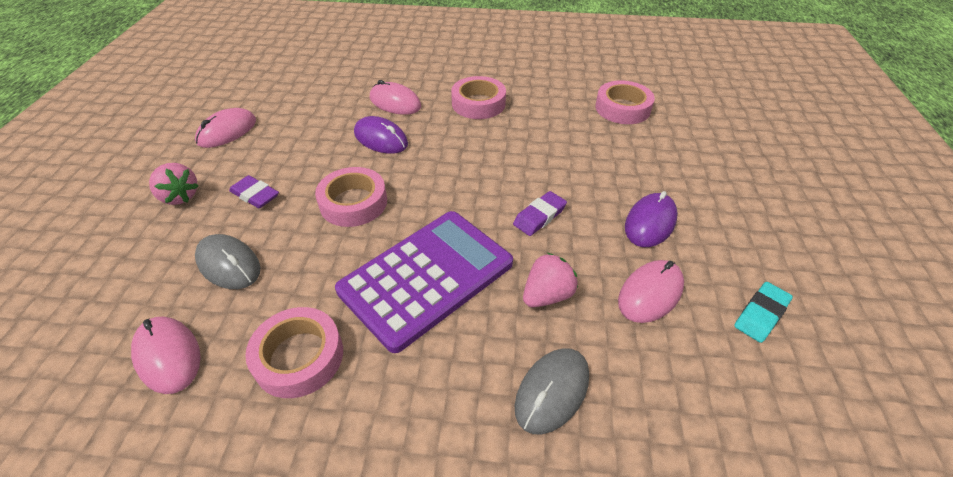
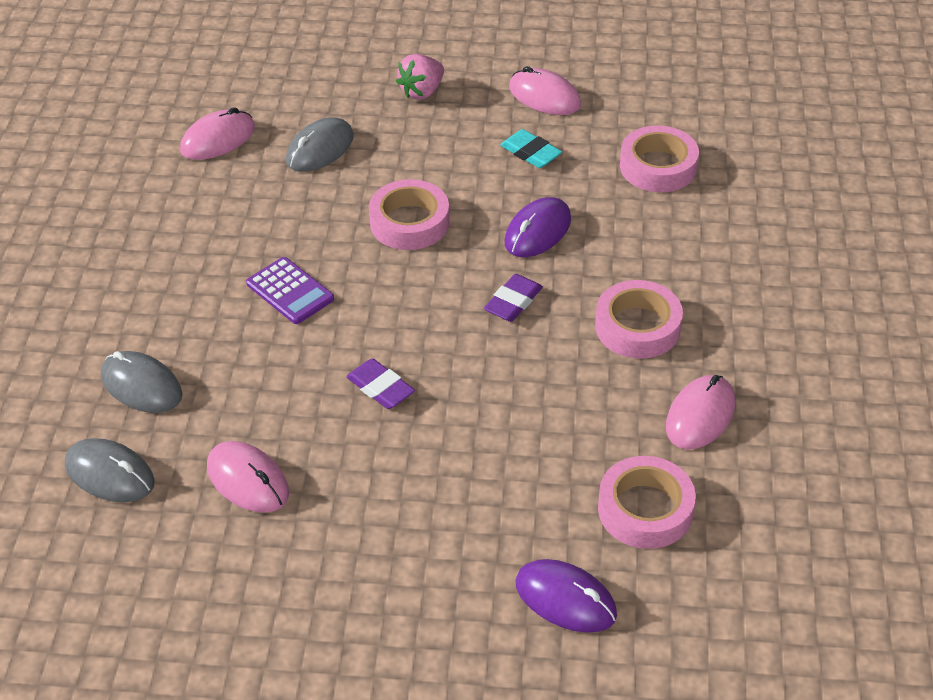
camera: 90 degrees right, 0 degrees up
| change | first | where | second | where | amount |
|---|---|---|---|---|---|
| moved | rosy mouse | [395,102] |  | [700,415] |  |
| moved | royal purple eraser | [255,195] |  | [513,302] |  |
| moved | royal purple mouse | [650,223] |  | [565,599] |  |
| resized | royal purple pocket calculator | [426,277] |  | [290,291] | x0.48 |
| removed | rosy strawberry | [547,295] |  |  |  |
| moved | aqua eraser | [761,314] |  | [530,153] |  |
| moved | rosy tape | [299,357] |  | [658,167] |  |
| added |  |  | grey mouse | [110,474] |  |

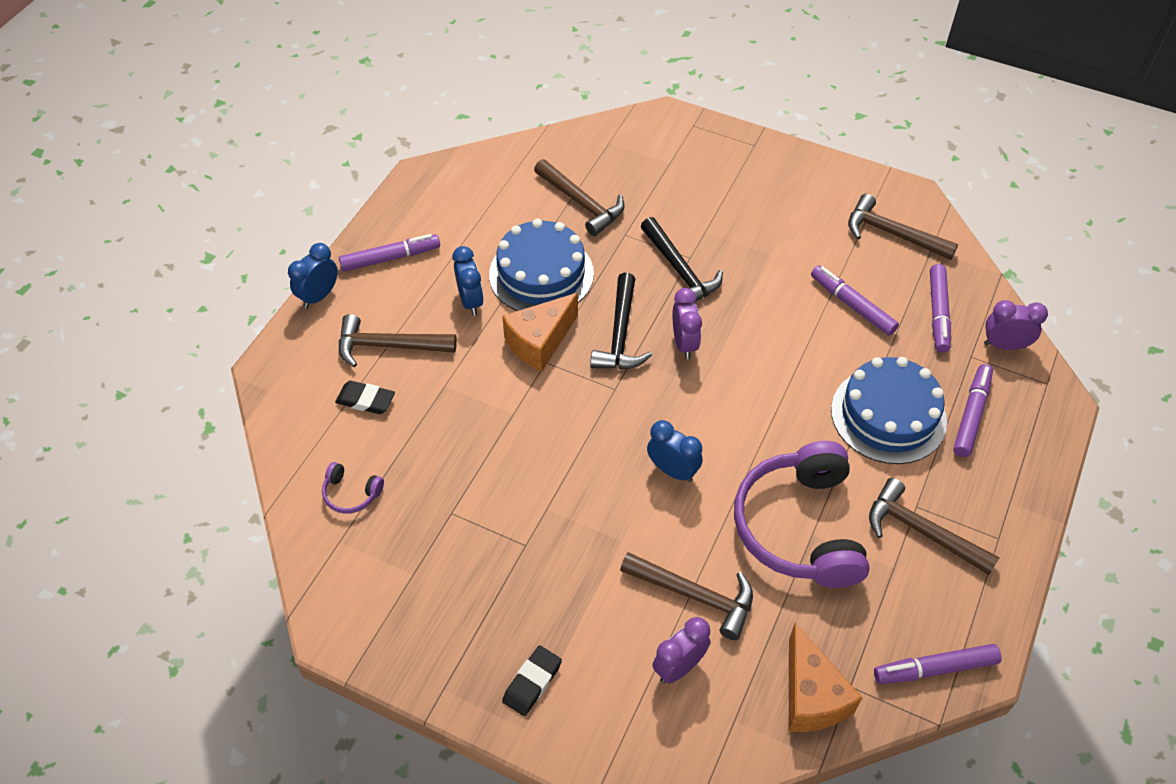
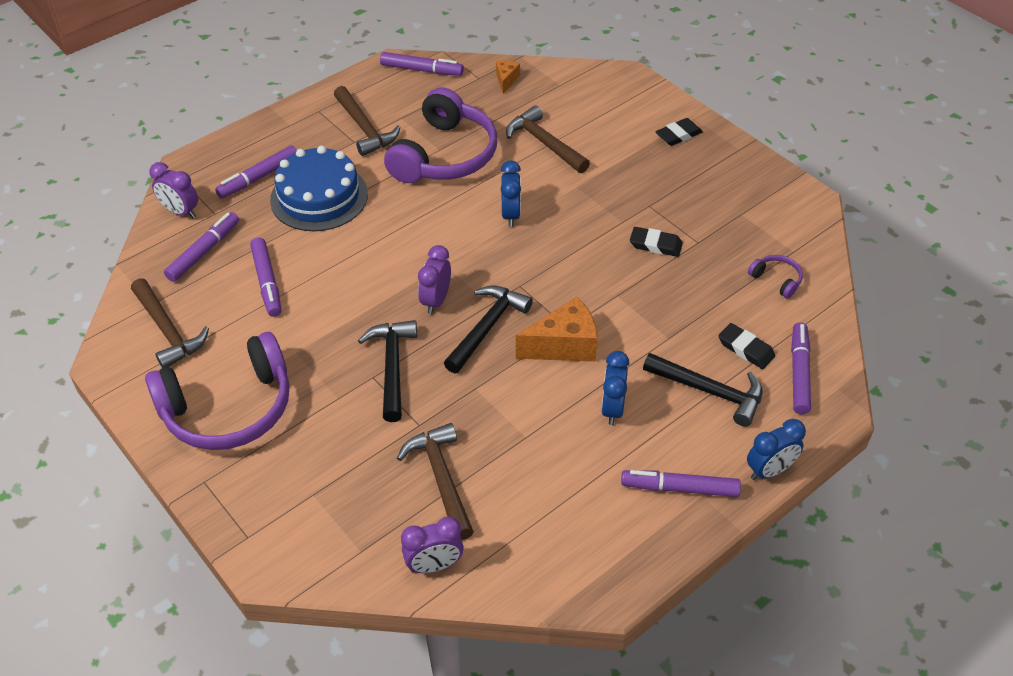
camera: 155 degrees left, 5 degrees down
| change | first | where | second | where | amount |
|---|---|---|---|---|---|
| removed | blue gateau | [541,274] |  |  |  |
| recoloured | russet hammer | [388,346] | jet-black hammer | [710,392] |  |
| turned | blue bedside clock | [672,470] |  | [511,215] | 150 degrees counterclockwise |
| moved | royal purple bedside clock | [679,667] |  | [434,565] |  |
| resized | orange-coloured cheese | [811,696] |  | [506,80] | x0.53 |
| added |  |  | jet-black eraser | [655,245] |  |
| added |  |  | royal purple marker pen | [799,373] |  |
| added |  |  | royal purple headset | [229,408] |  |

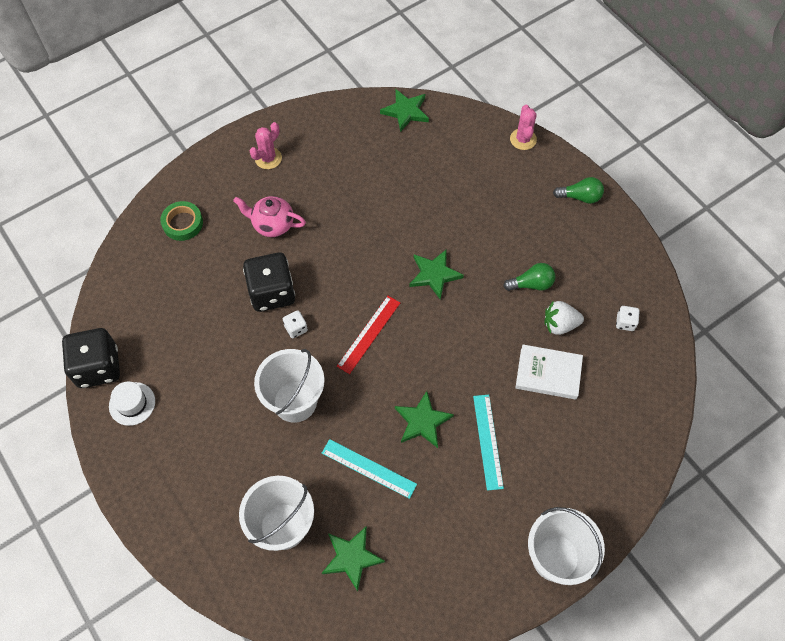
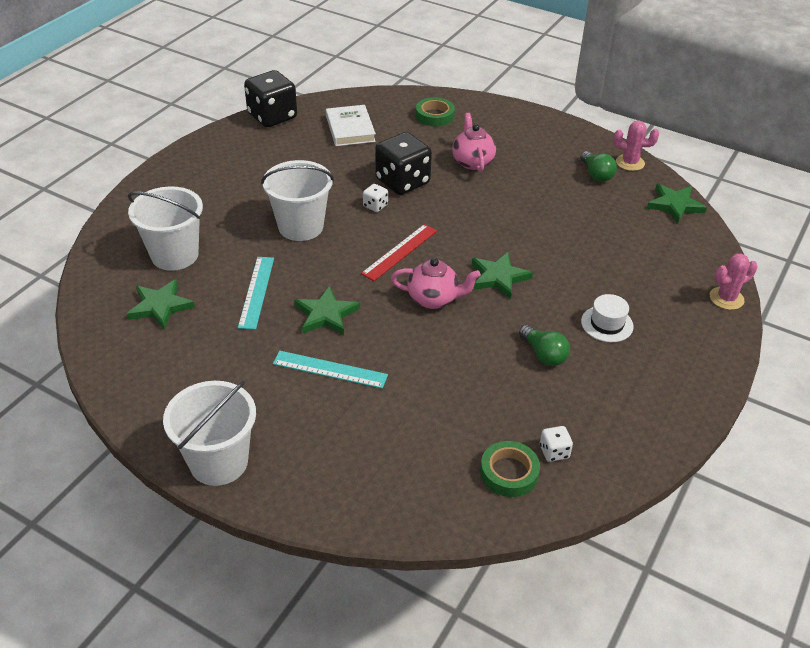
camera: 65 degrees right, 20 degrees down
| change | first | where | second | where | amount |
|---|---|---|---|---|---|
| moved | rosy prickly plant | [268,158] |  | [630,163] |  |
| moved | green light bulb | [580,197] |  | [596,174] |  |
| turned | crimson straightedge | [369,334] |  | [400,252] | 60 degrees counterclockwise |
| removed | white strawberry | [560,324] |  |  |  |
| moved | white hardback | [548,373] |  | [350,129] |  |
| moved | white tall hat | [132,403] |  | [607,324] |  |
| turned | aqua straightedge | [488,441] |  | [330,369] | 45 degrees clockwise |
| added |  |  | rosy china teapot | [434,299] |  |
| added |  |  | green tape | [509,472] |  |

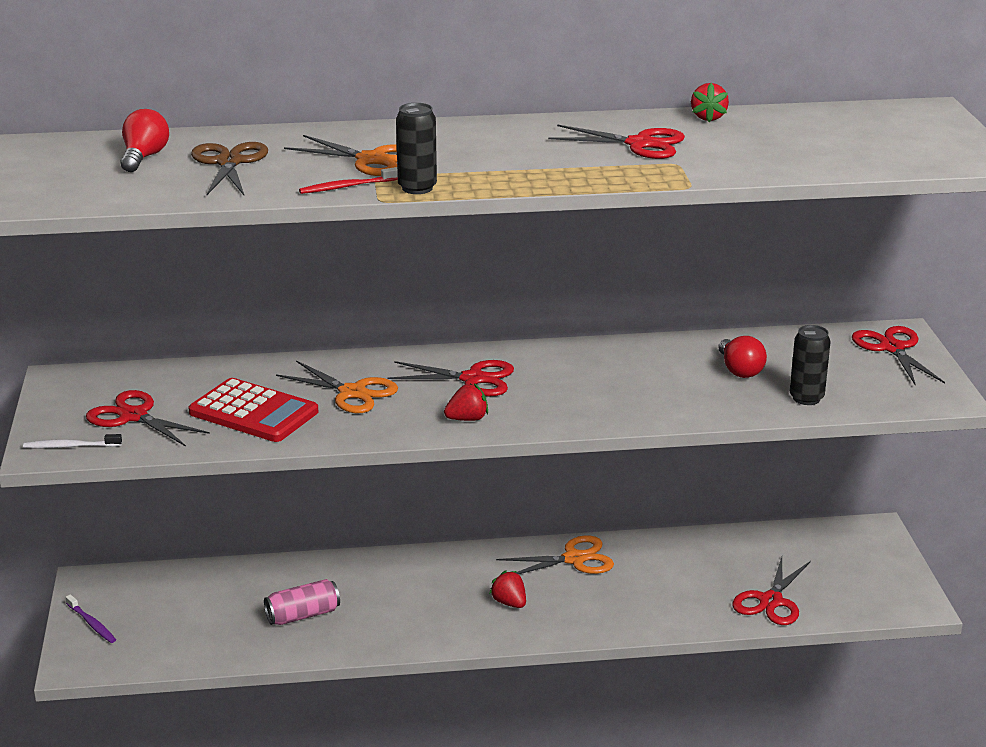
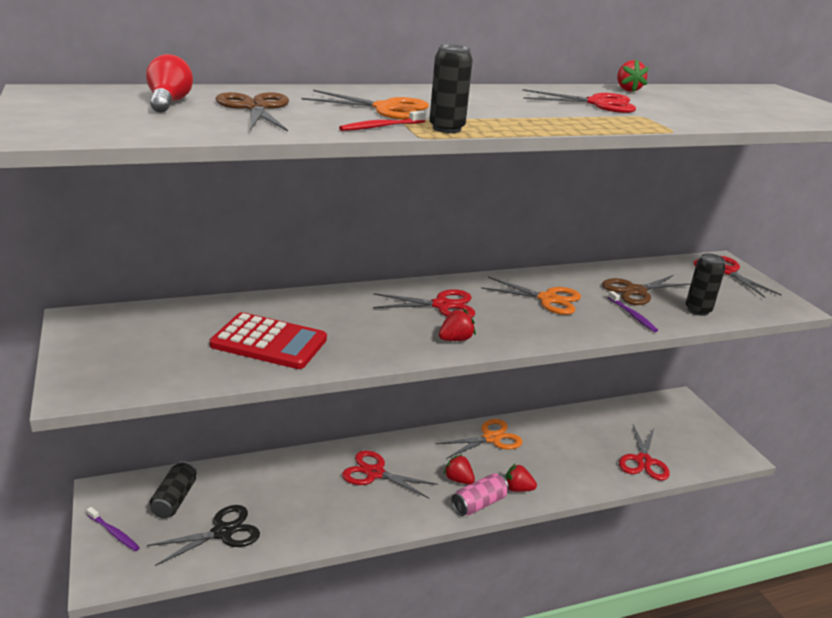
camera: 15 degrees left, 0 degrees up
| change | first | where | second | where | amount |
|---|---|---|---|---|---|
| replaced | crimson light bulb | [739,370] | russet scissors | [635,291] |  |
| moved | orange-coloured scissors | [352,393] |  | [547,299] |  |
| moved | crimson scissors | [133,416] |  | [375,473] |  |
| removed | white toothbrush | [70,446] |  |  |  |
| moved | rosy soda can | [303,615] |  | [479,504] |  |
| added |  |  | royal purple toothbrush | [632,315] |  |
| added |  |  | jet-black soda can | [174,499] |  |
| added |  |  | crimson strawberry | [517,489] |  |
| added |  |  | jet-black scissors | [222,532] |  |

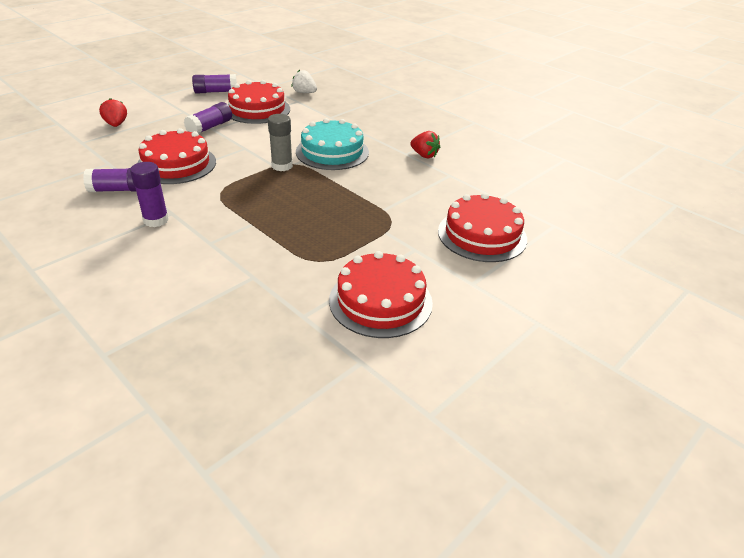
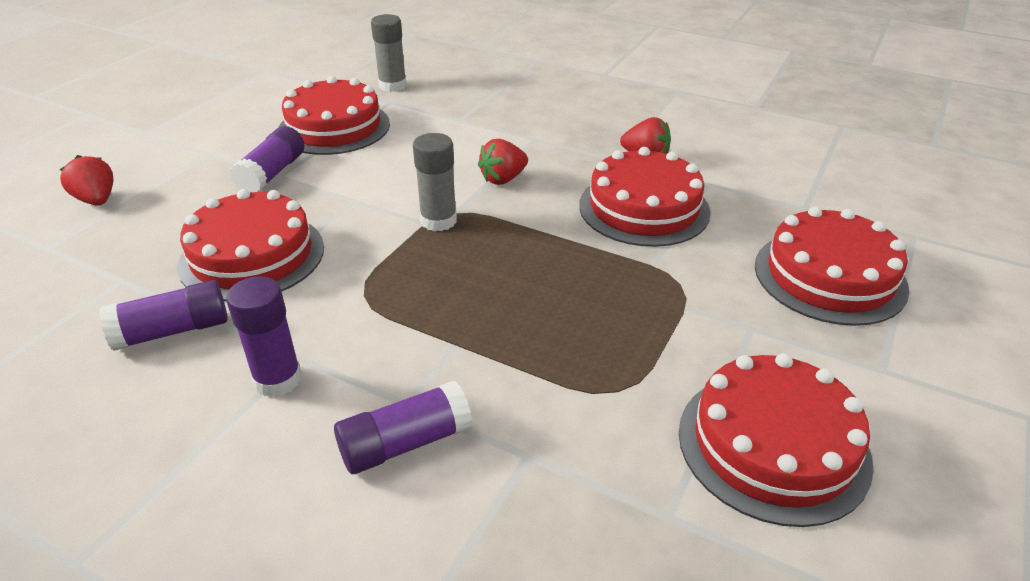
camera: 15 degrees left, 0 degrees up
| change | first | where | second | where | amount |
|---|---|---|---|---|---|
| replaced | white strawberry | [304,93] | grey glue stick | [392,86] |  |
| moved | royal purple glue stick | [216,92] |  | [405,443] |  |
| replaced | aqua gateau | [332,152] | crimson strawberry | [503,179] |  |
| added |  |  | crimson gateau | [644,208] |  |

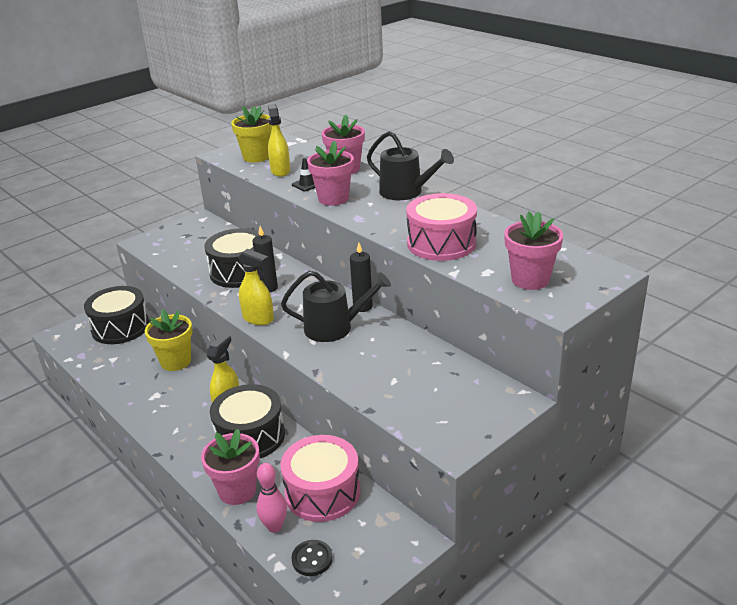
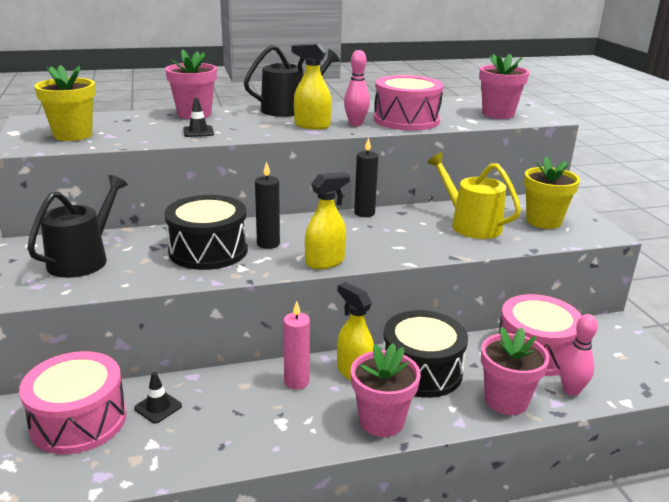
camera: 65 degrees left, 5 degrees down
| change | first | where | second | where | amount |
|---|---|---|---|---|---|
| moved | yellow spray cleaner | [280,171] |  | [312,125] |  |
| moved | rosy flower pot | [333,198] |  | [381,421] |  |
| moved | jet-black watering can | [334,327] |  | [83,259] |  |
| recoloured | jet-black toy drum | [120,327] | rosy toy drum | [79,420] |  |
| moved | yellow flower pot | [175,361] |  | [543,221] |  |
| removed | jet-black shirt button | [312,559] |  |  |  |
| added |  |  | rosy bowling pin | [356,124] |  |
| added |  |  | yellow watering can | [471,225] |  |
| added |  |  | rosy pillar candle | [296,382] |  |
| added |  |  | jet-black road cone | [158,407] |  |

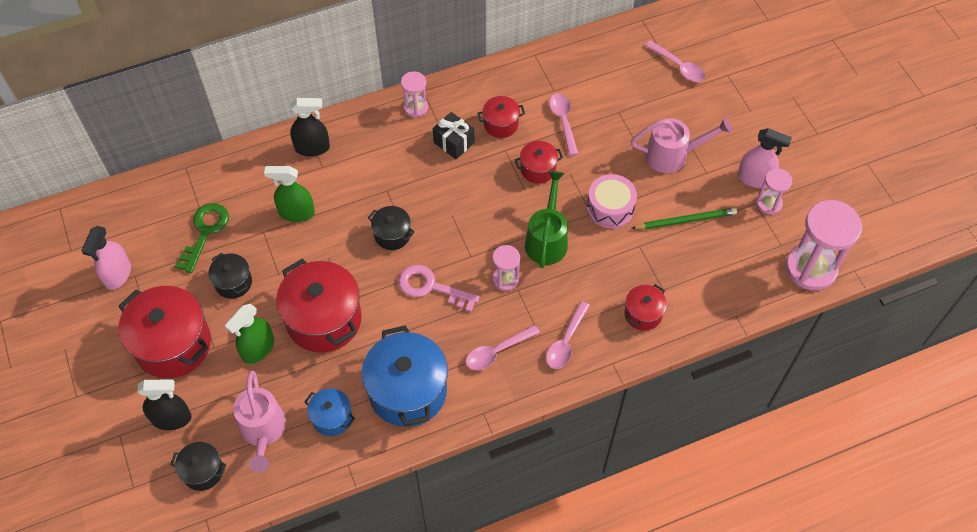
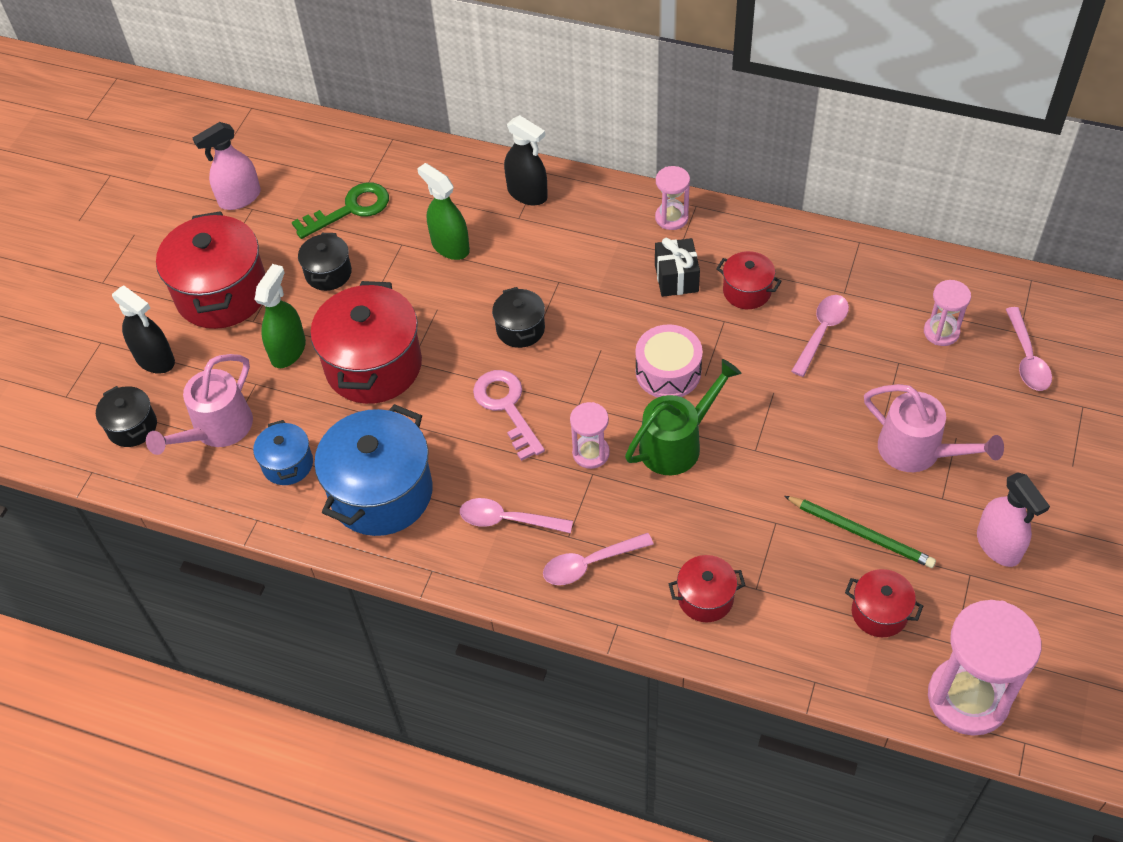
camera: 45 degrees right, 5 degrees down
| change | first | where | second | where | amount |
|---|---|---|---|---|---|
| moved | crimson cooking pot | [538,169] |  | [879,613] |  |
| moved | rosy sand timer | [769,203] |  | [941,332] |  |
| moved | rosy toy drum | [610,208] |  | [668,372] |  |
| turned | green spray cleaner | [258,349] |  | [288,350] | 120 degrees clockwise |

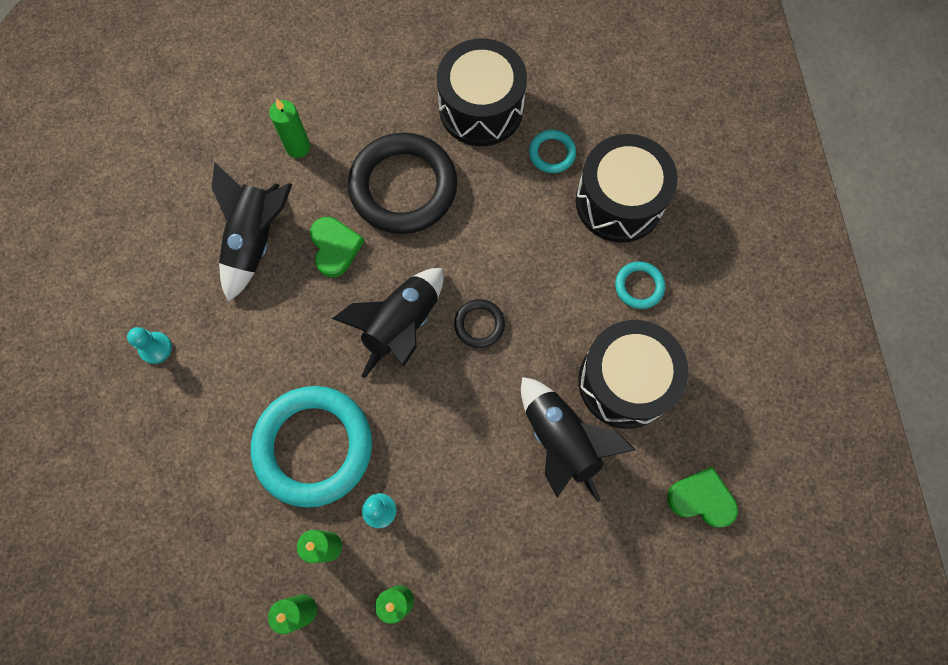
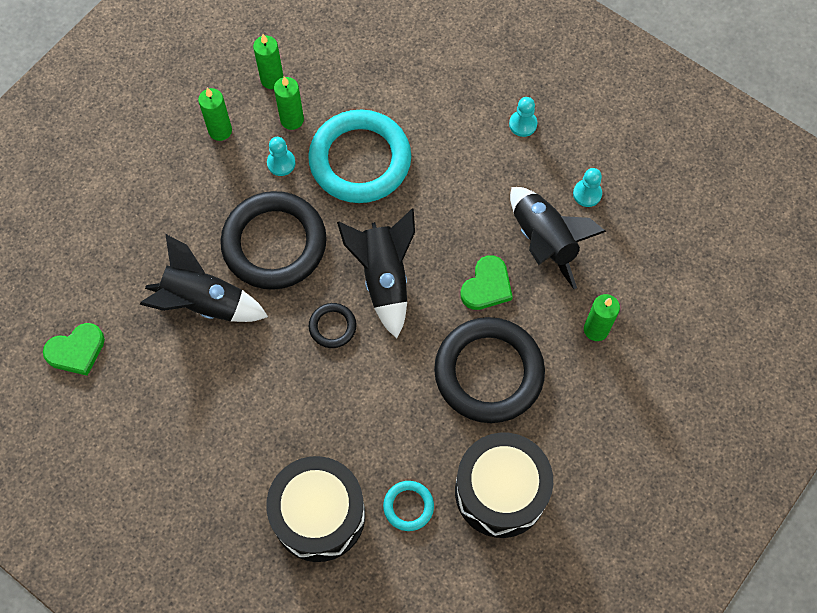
camera: 135 degrees right, 5 degrees down
| change | first | where | second | where | amount |
|---|---|---|---|---|---|
| turned | green heart | [335,247] |  | [487,286] | 90 degrees counterclockwise |
| removed | aqua hoop | [639,286] |  |  |  |
| removed | jet-black toy drum | [625,381] |  |  |  |
| added |  |  | aqua pawn | [587,194] |  |
| added |  |  | jet-black hoop | [274,243] |  |

